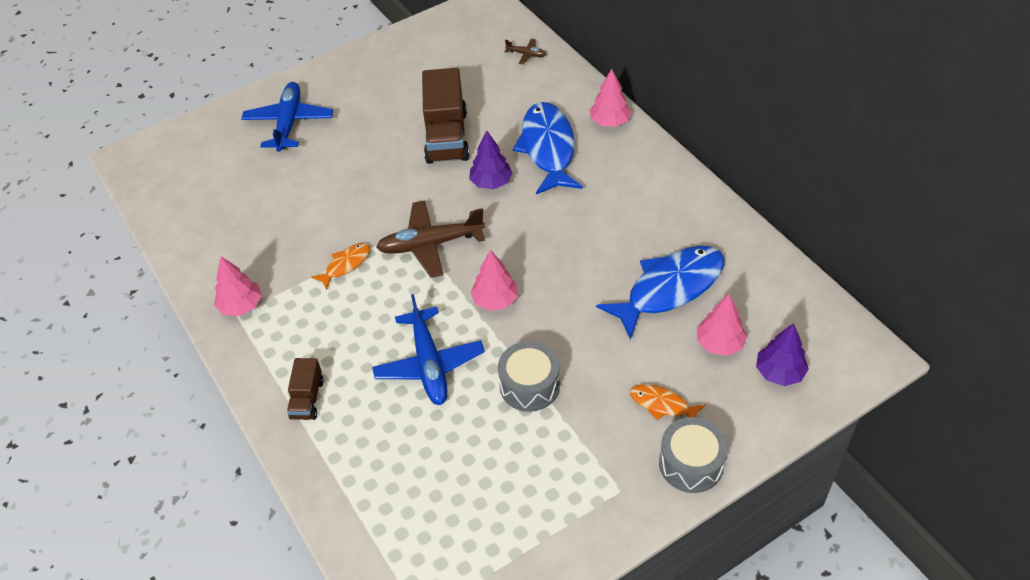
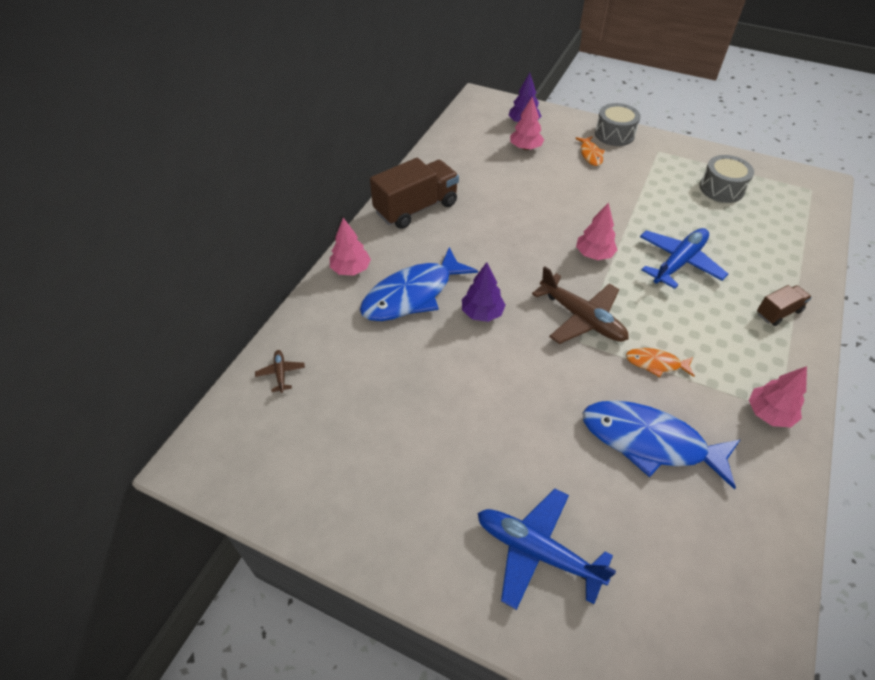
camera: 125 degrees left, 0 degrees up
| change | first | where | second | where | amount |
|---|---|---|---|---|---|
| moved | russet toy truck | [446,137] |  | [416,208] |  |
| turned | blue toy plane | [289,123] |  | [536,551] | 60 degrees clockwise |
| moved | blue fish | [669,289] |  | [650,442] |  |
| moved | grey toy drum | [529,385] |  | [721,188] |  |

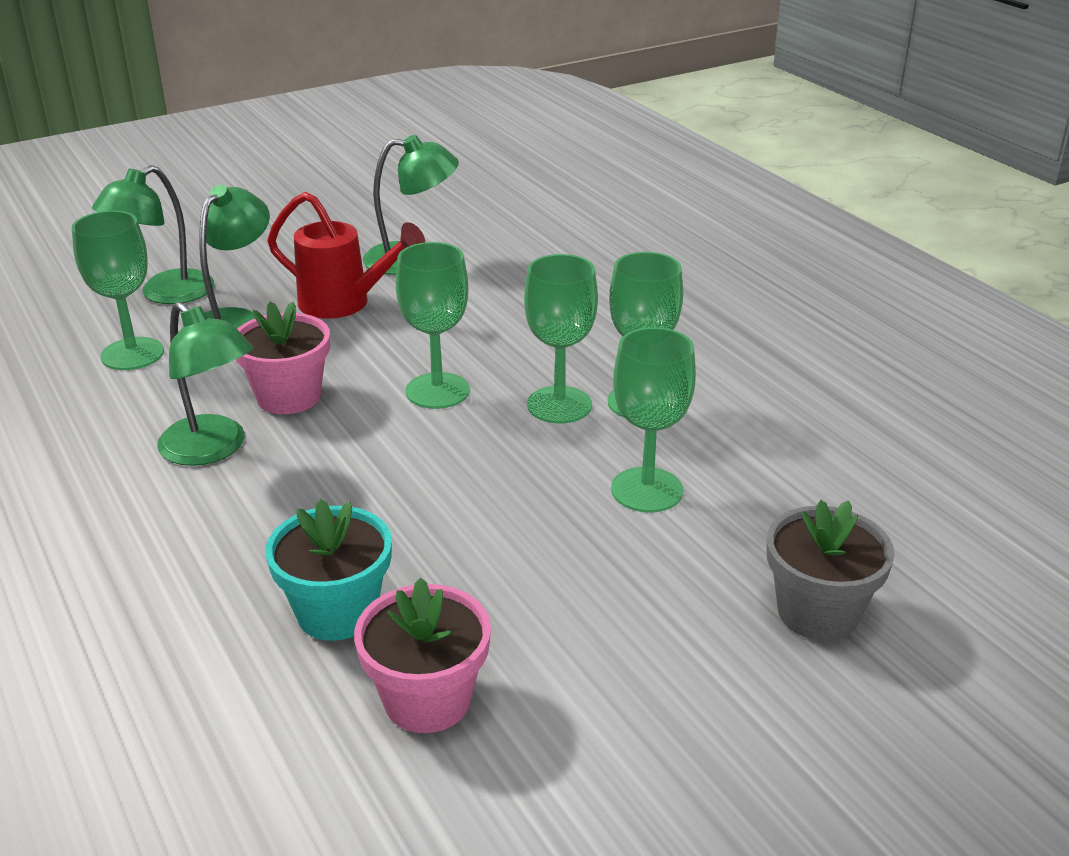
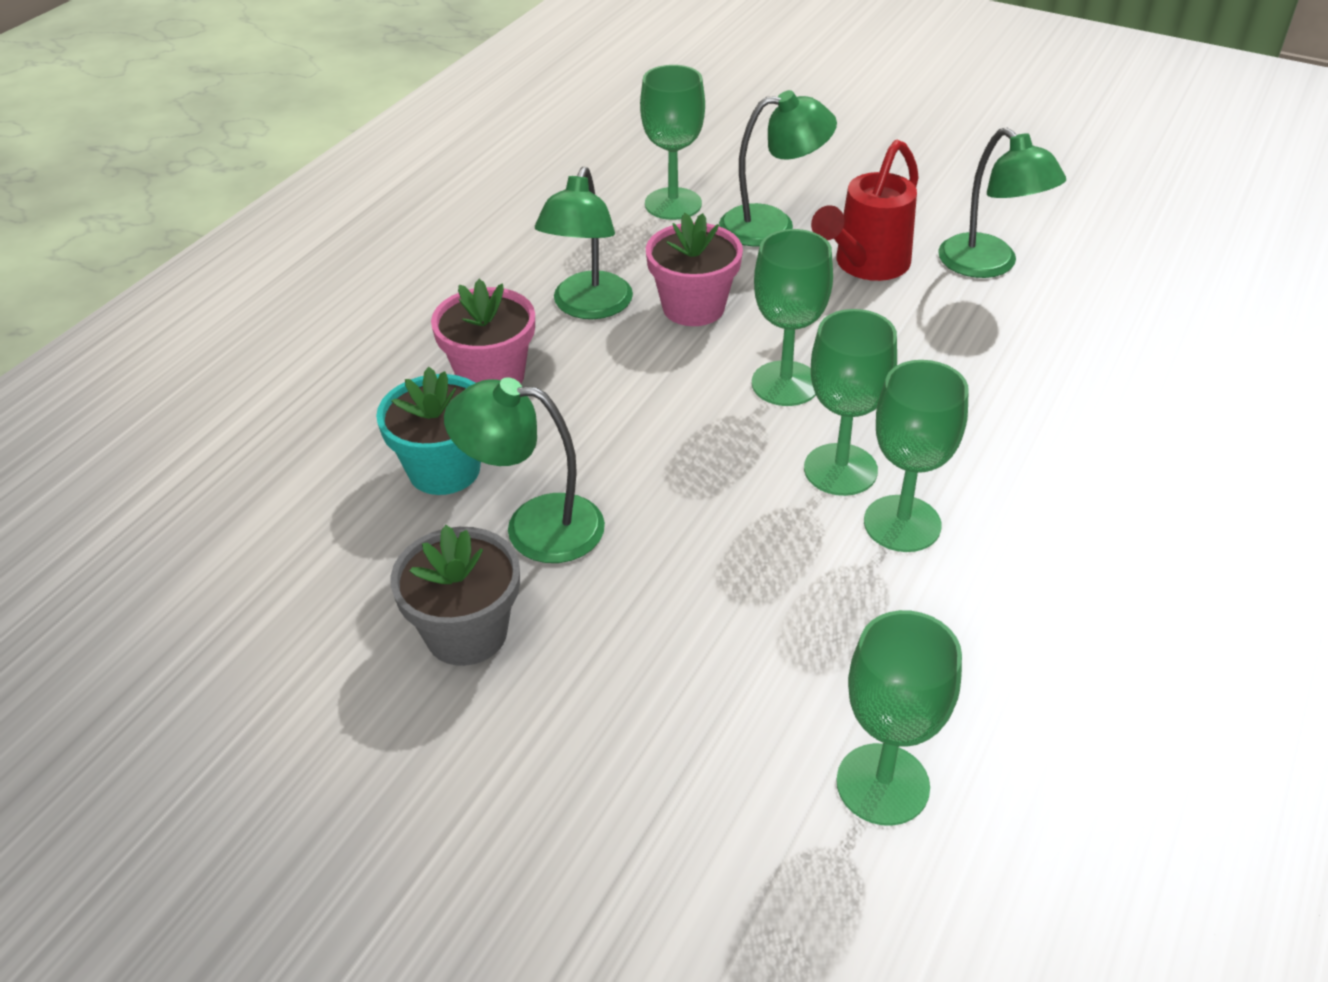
camera: 60 degrees right, 10 degrees up
| change | first | where | second | where | amount |
|---|---|---|---|---|---|
| moved | green lamp | [165,294] |  | [534,526] |  |
| turned | crimson watering can | [345,304] |  | [865,266] | 45 degrees clockwise |
| moved | green goblet | [647,490] |  | [882,784] |  |
| moved | grey flower pot | [817,612] |  | [466,633] |  |
| moved | rosy flower pot | [427,700] |  | [491,376] |  |

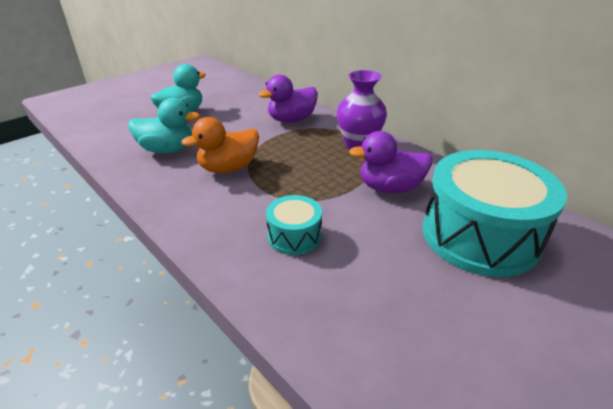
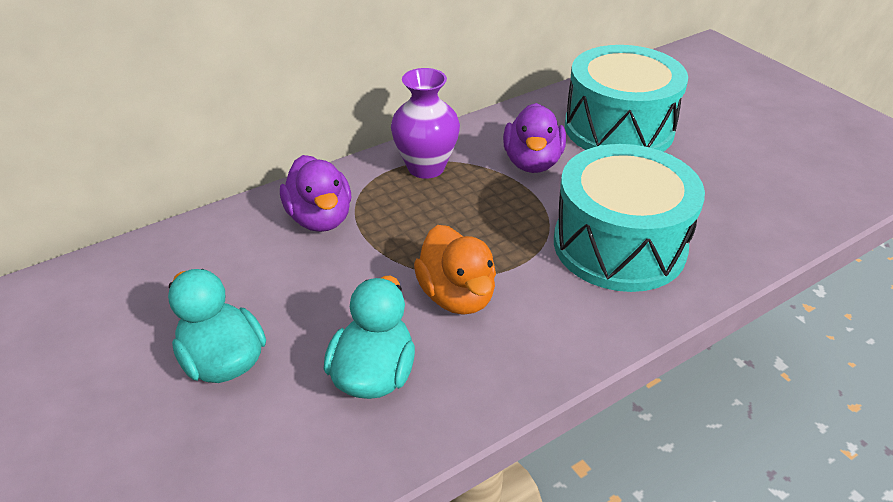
camera: 80 degrees left, 5 degrees up
| change | first | where | second | where | amount |
|---|---|---|---|---|---|
| resized | aqua toy drum | [294,236] |  | [619,245] | x2.09 |

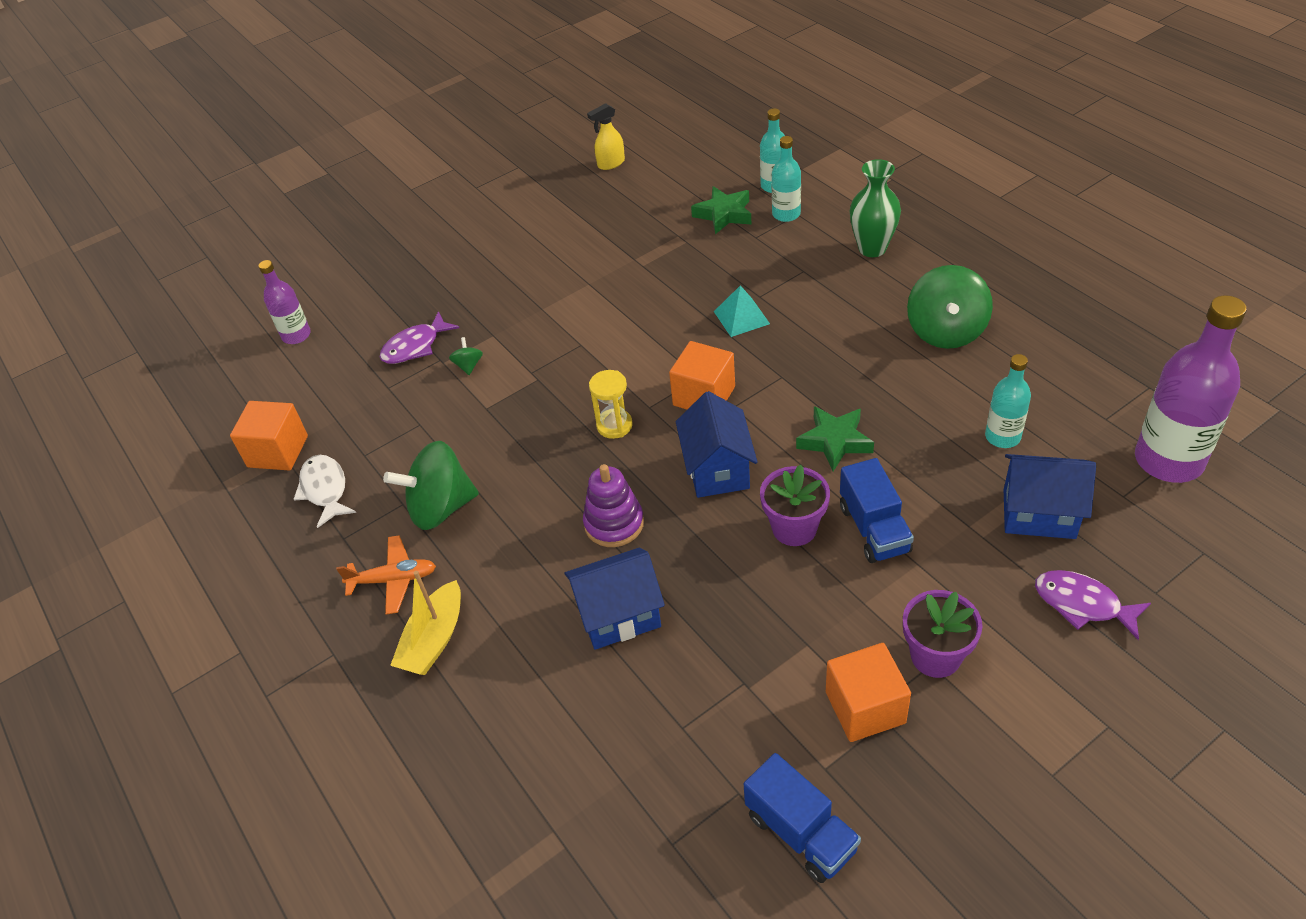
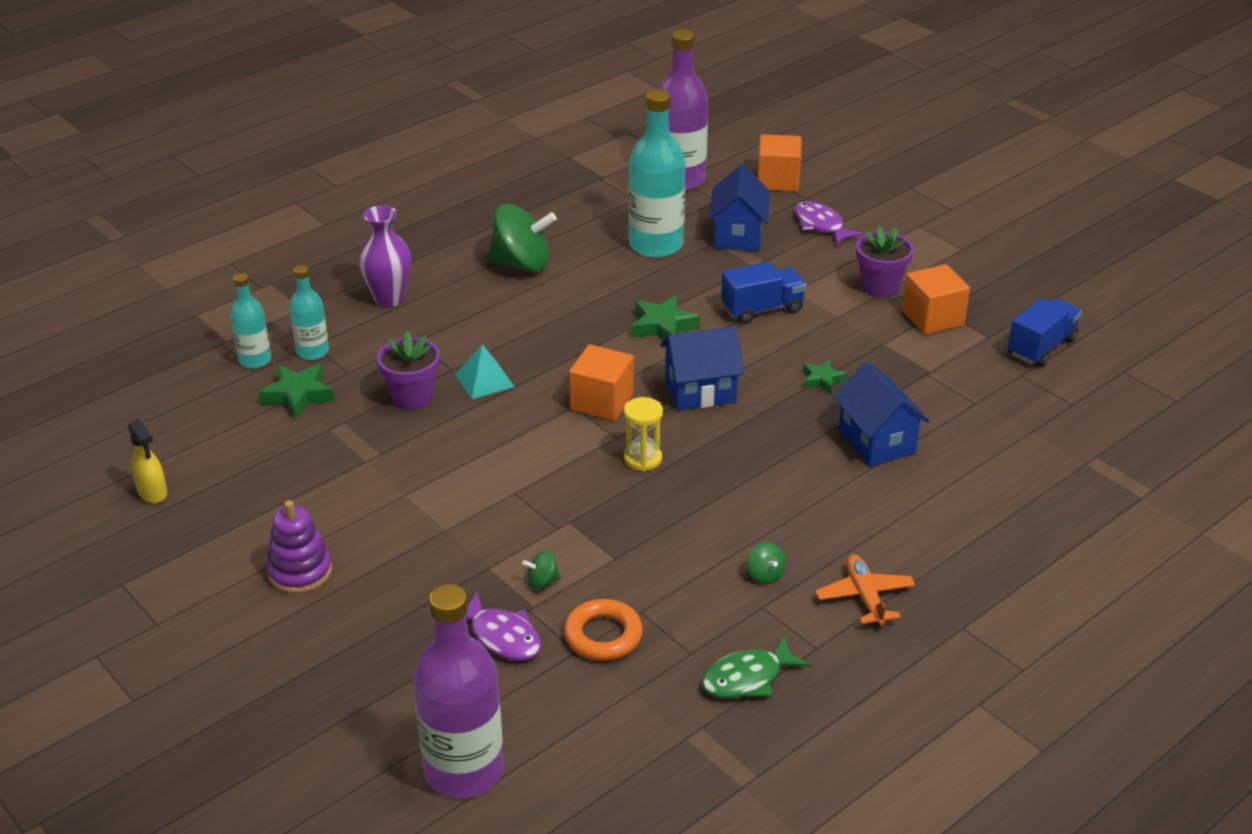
camera: 100 degrees left, 10 degrees down
| change | first | where | second | where | amount |
|---|---|---|---|---|---|
| recoloured | green flower vase | [872,248] | royal purple flower vase | [389,298] |  |
| resized | royal purple drink bottle | [296,335] |  | [464,770] | x1.84 |
| resized | aqua drink bottle | [1002,437] |  | [656,245] | x1.84 |
| moved | orange-coloured block | [278,451] |  | [778,181] |  |
| resized | green spinning top | [441,508] |  | [765,575] | x0.43 |
| recoloured | white fish | [325,490] | green fish | [748,678] |  |
| moved | royal purple stacking toy | [614,523] |  | [300,572] |  |
| moved | royal purple flower pot | [794,528] |  | [412,397] |  |
| turned | royal purple fish | [1082,604] |  | [821,225] | 120 degrees clockwise |
| removed | yellow boat | [434,640] |  |  |  |
| added |  |  | green star shape | [822,380] |  |
| added |  |  | orange-coloured hoop | [603,635] |  |

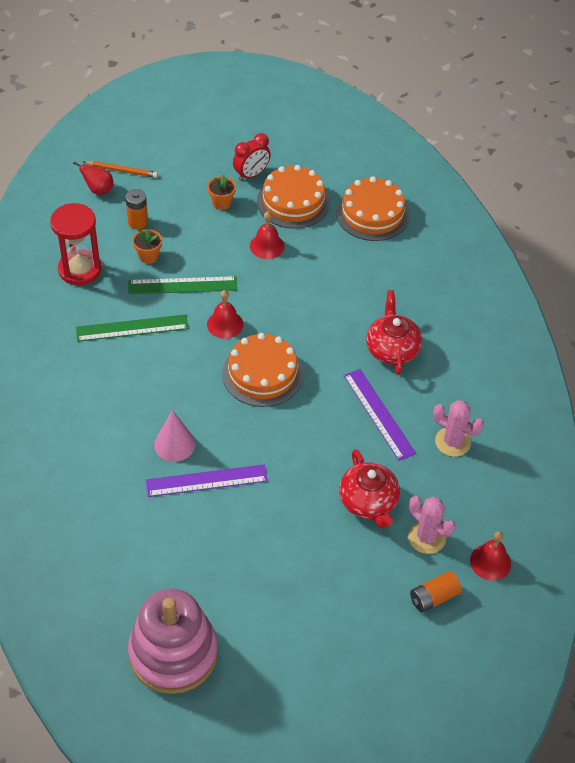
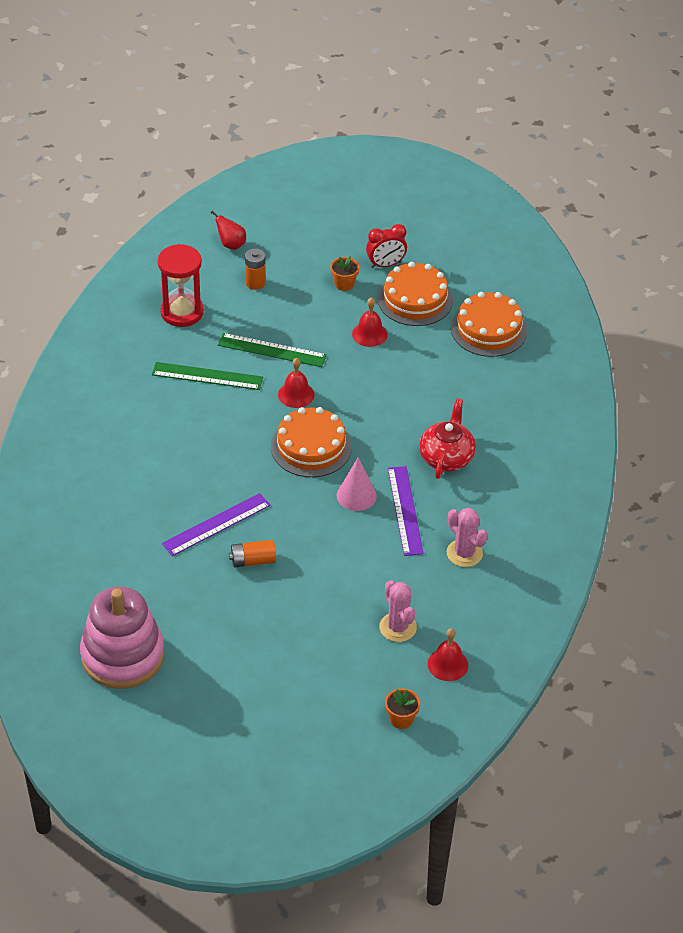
camera: 20 degrees right, 5 degrees down
| change | first | where | second | where | amount |
|---|---|---|---|---|---|
| removed | orange-coloured lead pencil | [122,170] |  |  |  |
| moved | orange-coloured flower pot | [148,256] |  | [401,719] |  |
| moved | rosy cone | [174,444] |  | [356,495] |  |
| removed | crimson china teapot | [368,502] |  |  |  |
| turned | royal purple straightedge | [206,481] |  | [216,524] | 45 degrees counterclockwise |
| moved | orange-coloured power cell | [434,597] |  | [253,561] |  |

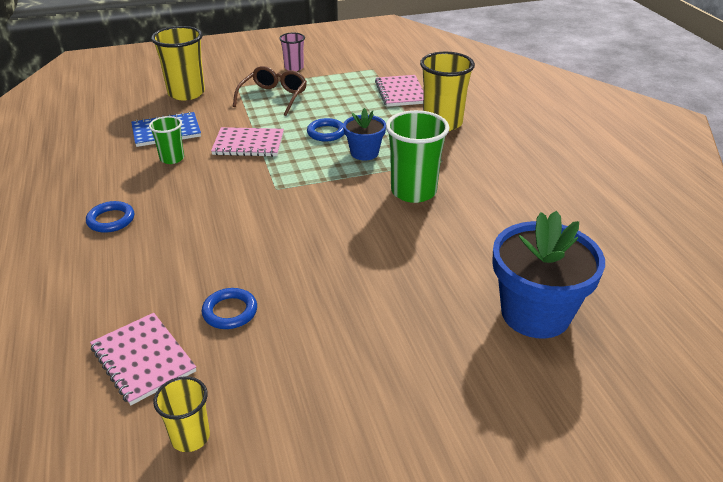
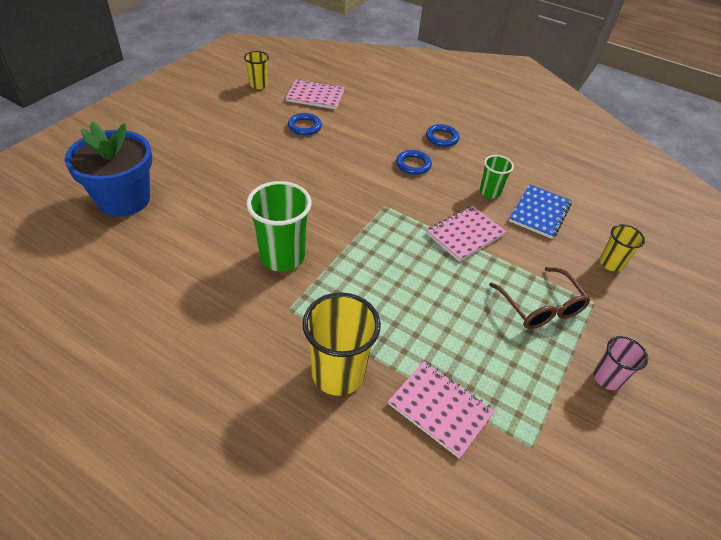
camera: 135 degrees right, 10 degrees up
| change | first | where | second | where | amount |
|---|---|---|---|---|---|
| resized | yellow tumbler | [186,93] |  | [611,263] | x0.56 |
| removed | blue flower pot | [364,153] |  |  |  |
| moved | blue hoop | [326,133] |  | [413,165] |  |

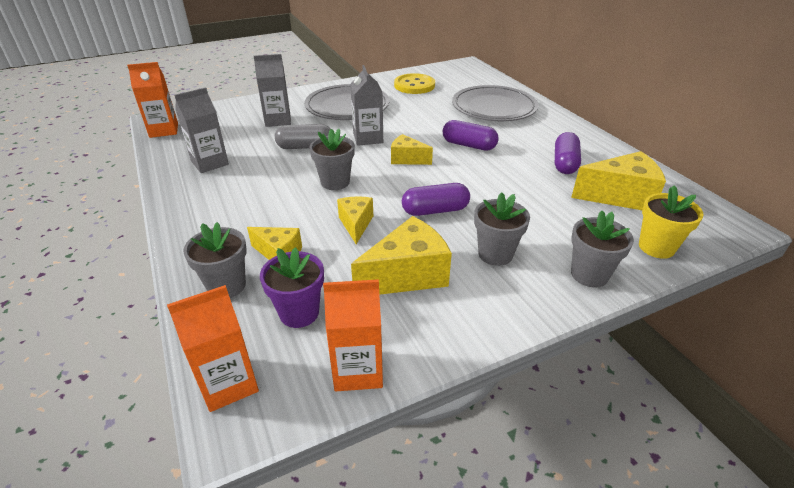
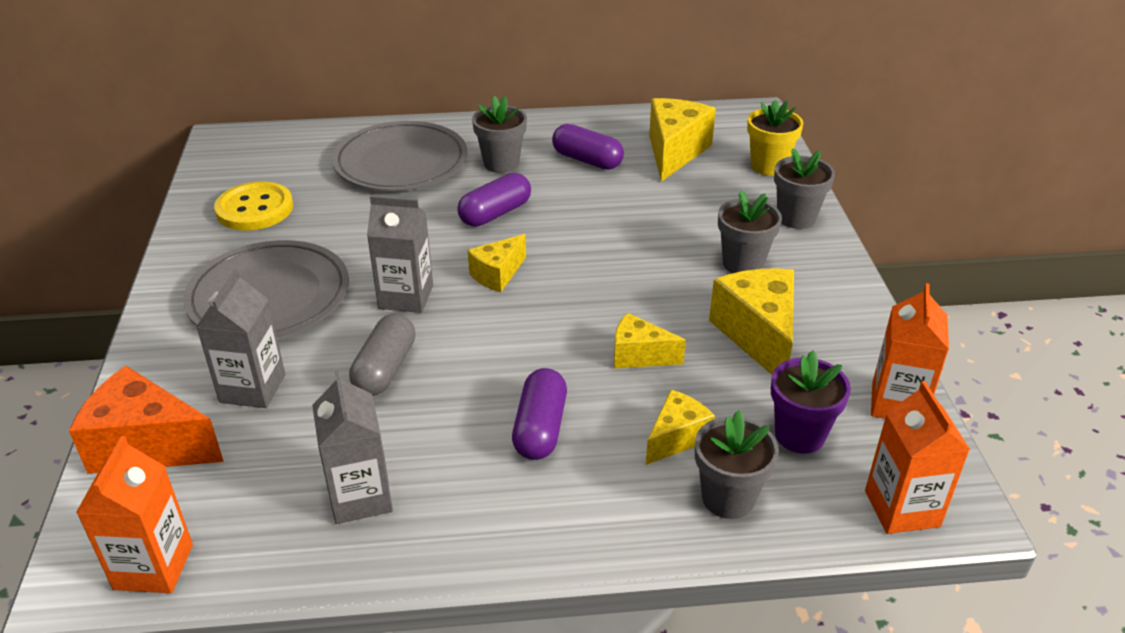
camera: 70 degrees left, 0 degrees up
| change | first | where | second | where | amount |
|---|---|---|---|---|---|
| moved | grey flower pot | [335,182] |  | [501,163] |  |
| moved | royal purple pill | [435,210] |  | [540,428] |  |
| added |  |  | orange-coloured cheese | [147,446] |  |

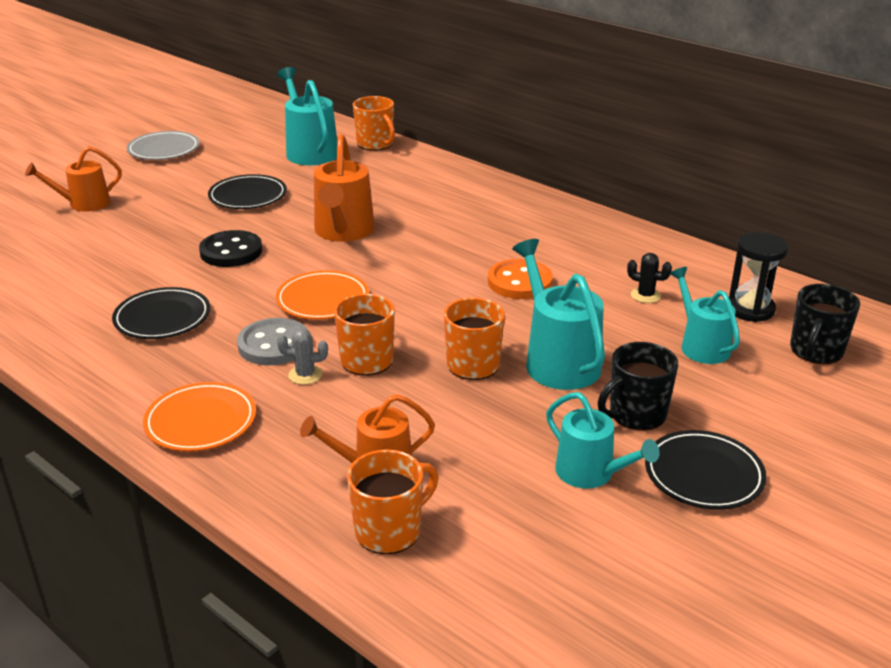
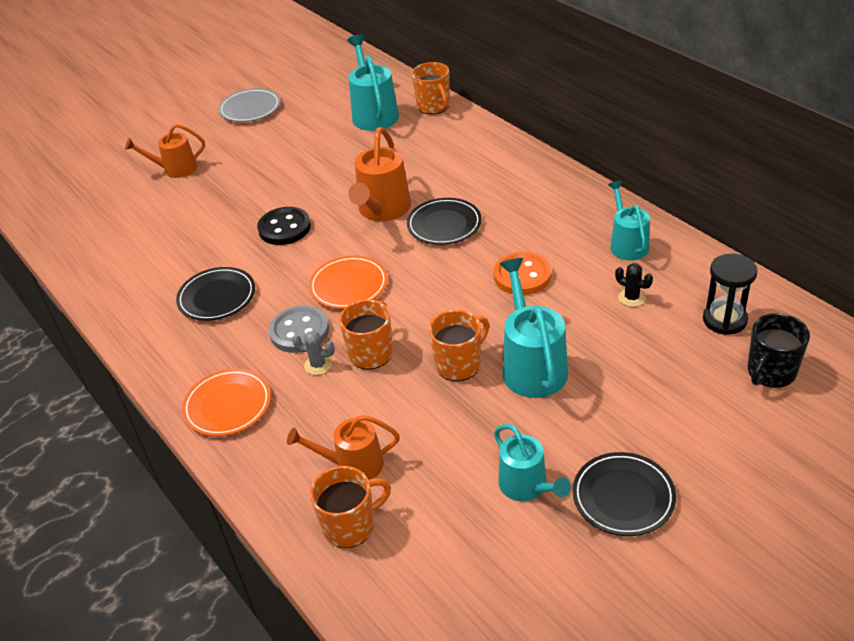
camera: 15 degrees right, 10 degrees up
| change | first | where | second | where | amount |
|---|---|---|---|---|---|
| moved | jet-black flat dish | [248,196] |  | [444,225] |  |
| moved | aqua watering can | [701,346] |  | [627,244] |  |
| removed | jet-black tea mug | [636,414] |  |  |  |

